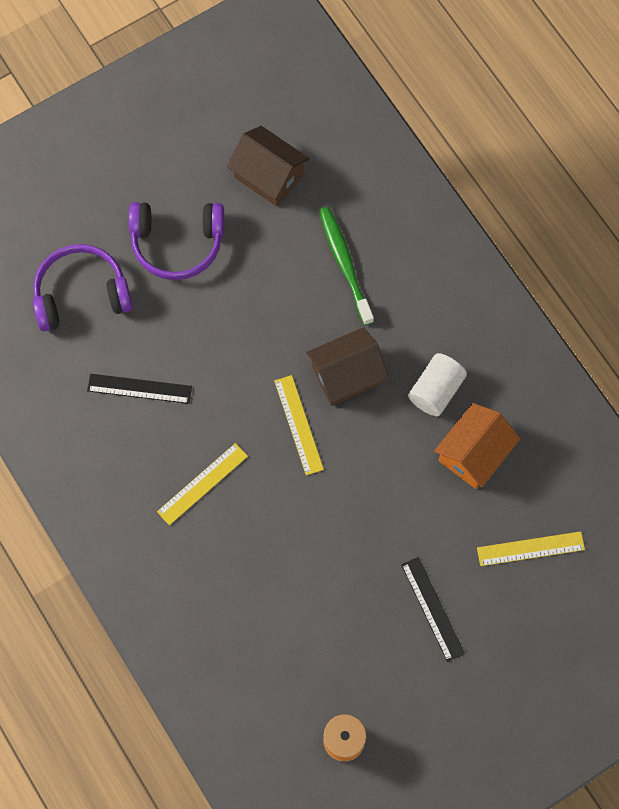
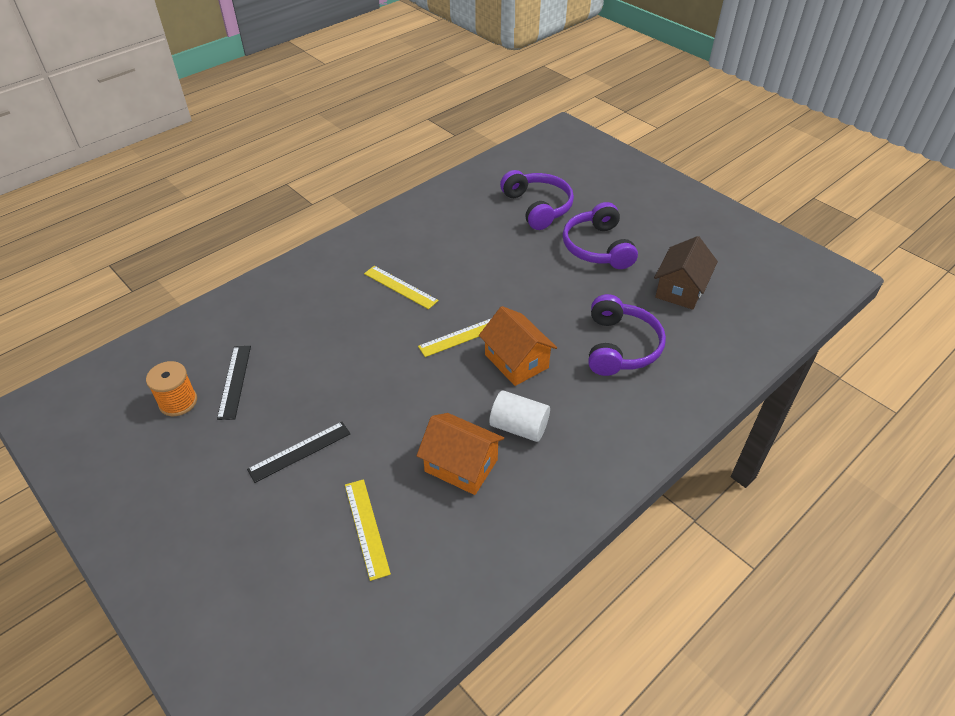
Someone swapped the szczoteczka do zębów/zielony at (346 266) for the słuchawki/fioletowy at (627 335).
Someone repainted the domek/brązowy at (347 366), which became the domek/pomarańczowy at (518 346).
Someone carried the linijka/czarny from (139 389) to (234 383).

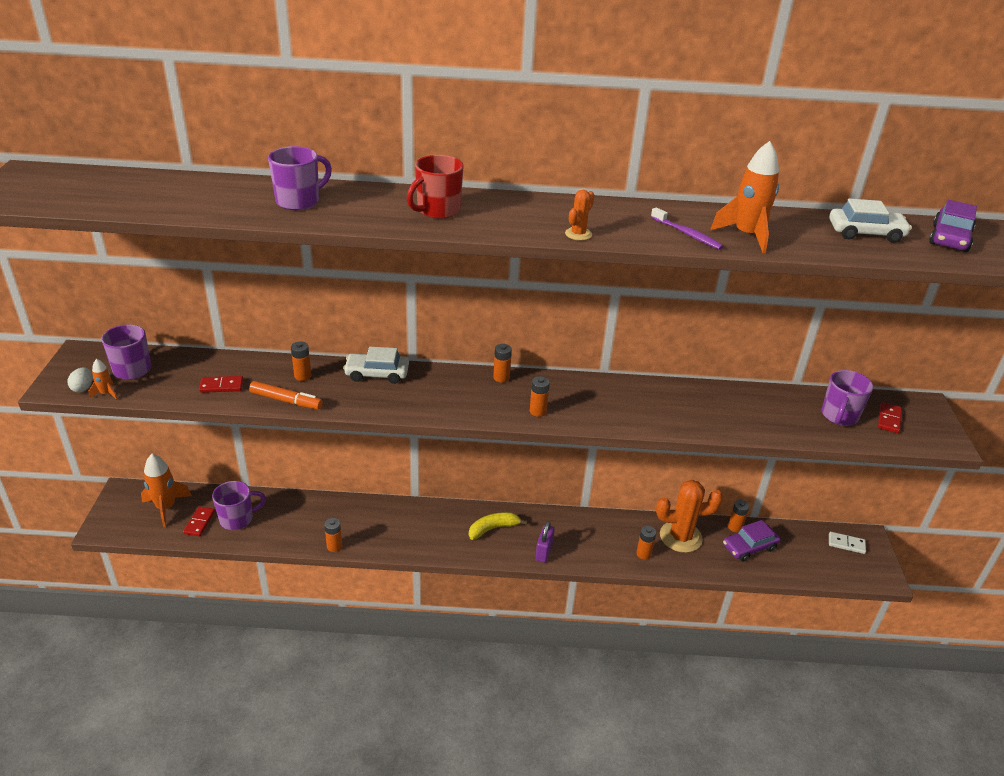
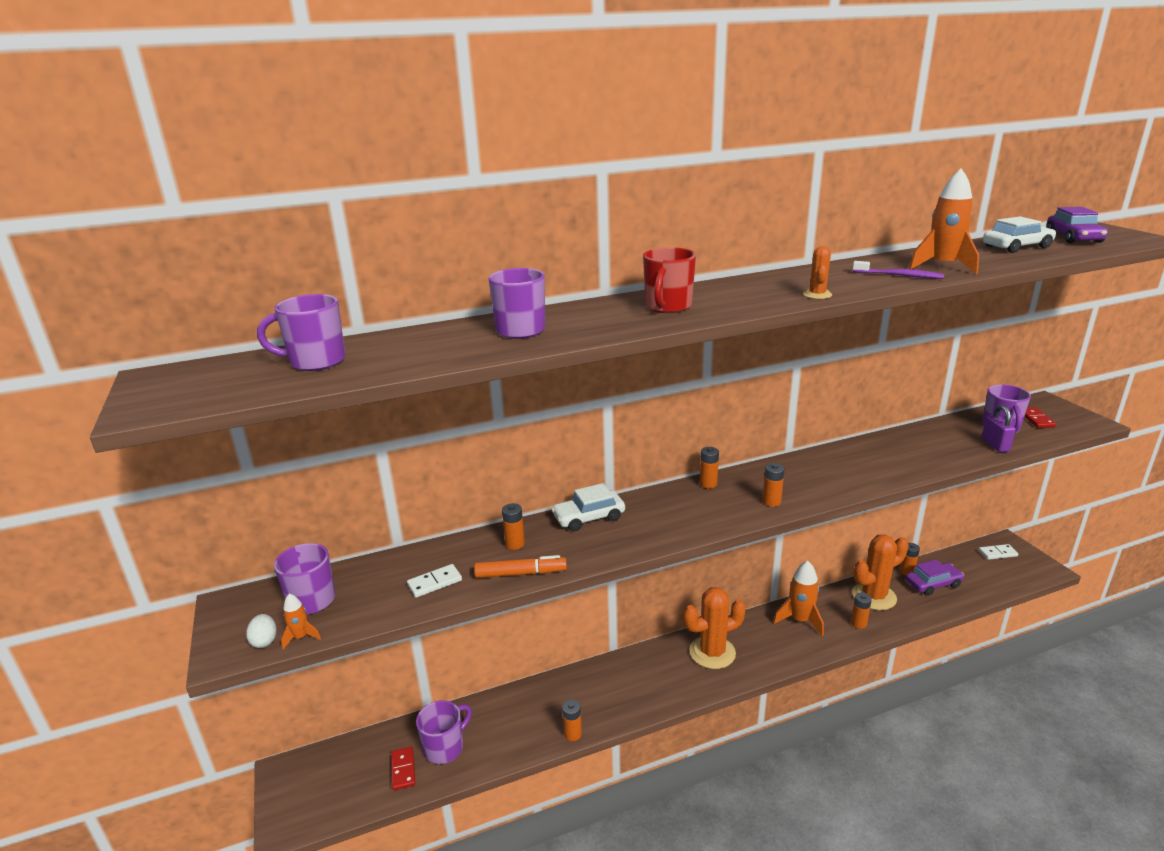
Someone repainted the kostka domina/czerwony at (221 384), which became the kostka domina/biały at (434 581).
Someone carried the rakieta/pomarańczowy from (166 491) to (798 598).
Someone swapped the banan/żółty at (498 526) for the kaktus/pomarańczowy at (714 628).
Someone rotated the samochód/fioletowy at (751 540) by 150 degrees counterclockwise.
Someone carried the kłódka/fioletowy from (545 542) to (999 428).
Someone put down the kubek/fioletowy at (301 332).

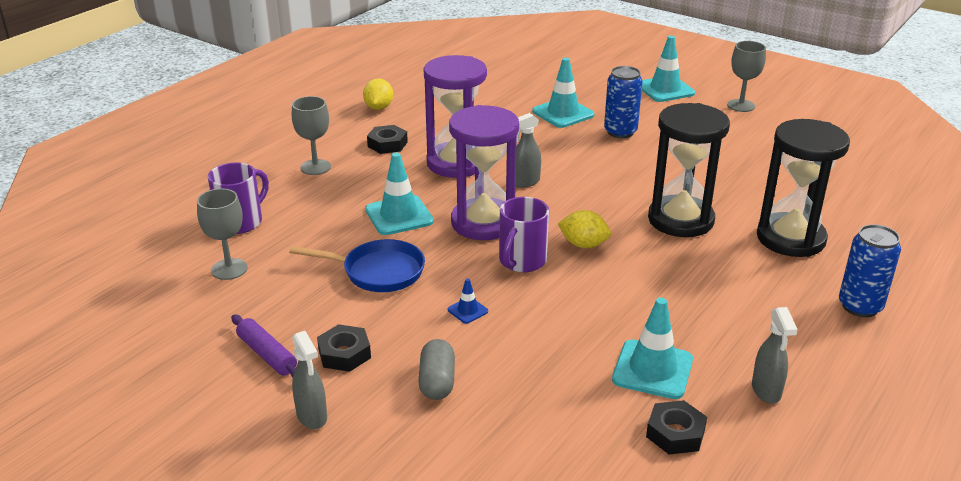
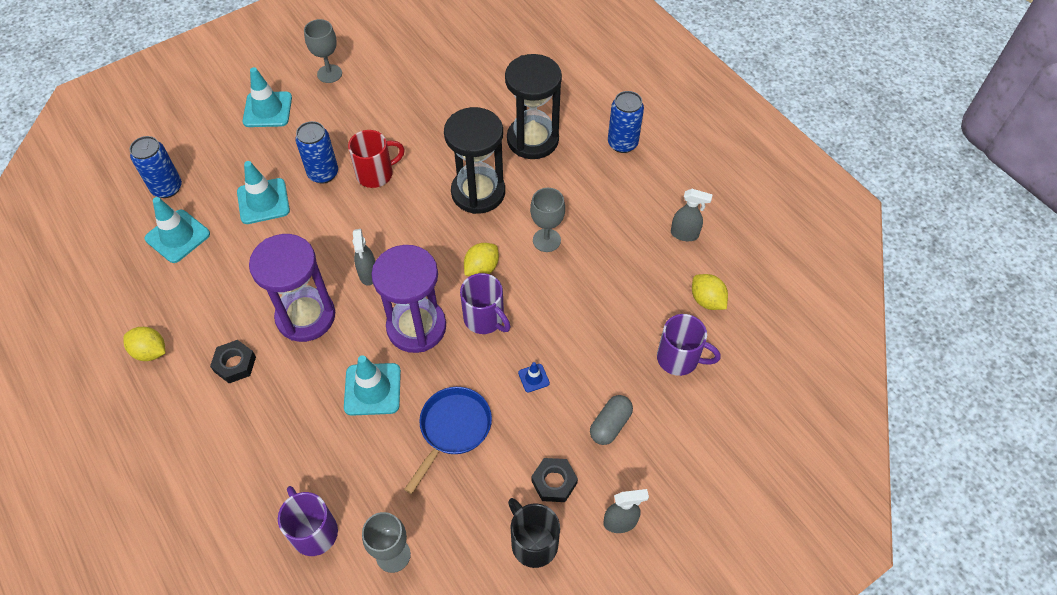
Someone carried the kielich/szary from (311 135) to (547 220).
Someone carried the pachołek/turkusowy from (652 348) to (177 230).
Someone swapped the wałek do ciasta/fioletowy at (264 346) for the kubek/czarny at (534 533).
Someone rotated the kapsułka/szary at (436 369) by 75 degrees counterclockwise.
Someone swapped the nakrętka/czarny at (676 427) for the cytryna/żółty at (710 292).
Someone put down the kubek/czerwony at (376 159).
Someone put down the puszka/niebieski at (155 167).
Someone put down the kubek/fioletowy at (689 345).

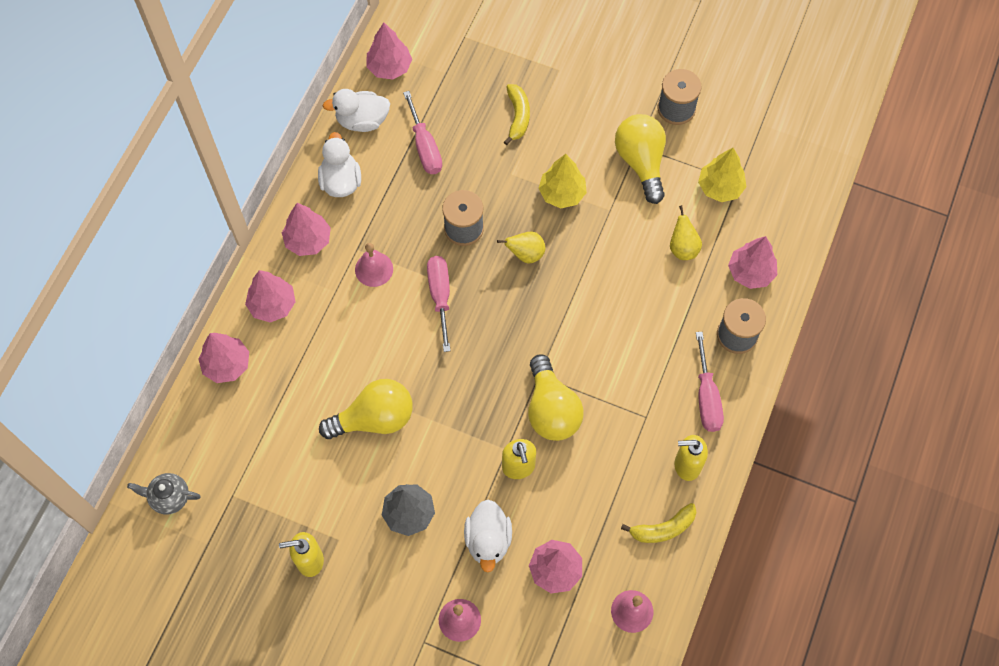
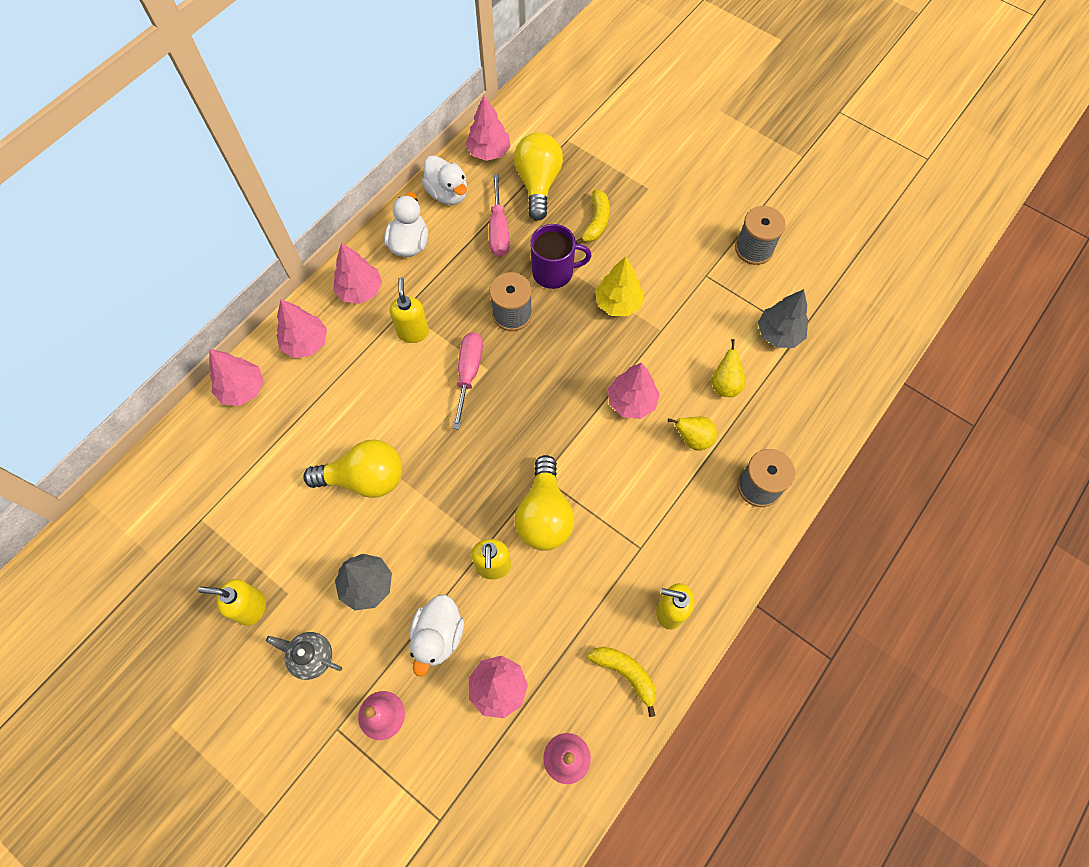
Someone rotated the kaczka/biały at (356 110) by 135 degrees counterclockwise.
Someone carried the żarówka/żółty from (640 159) to (538 177).
Someone repainted the drzewko/żółty at (722 175), which became the drzewko/szary at (783 318).
Someone carried the gruszka/żółty from (521 247) to (692 433).
Someone carried the drzewko/różowy from (752 262) to (634 390).
Someone swapped the dzwonek/różowy at (374 265) for the dozownik mydła/żółty at (409 310).
Someone took away the śrubokręt/różowy at (710 382).
Someone carried the imbryk/szary from (164 493) to (304 656).
Someone rotated the banan/żółty at (658 523) by 135 degrees counterclockwise.
Someone put down the kubek/fioletowy at (561 256).

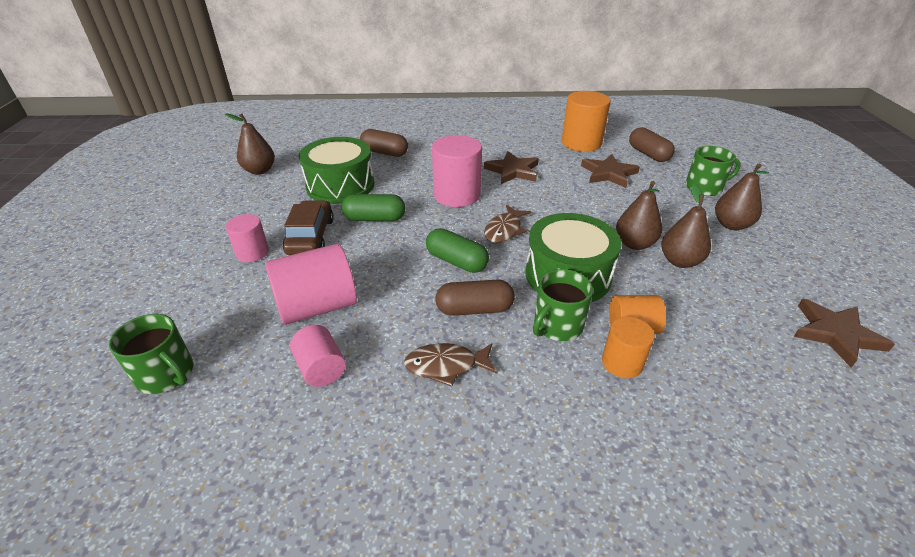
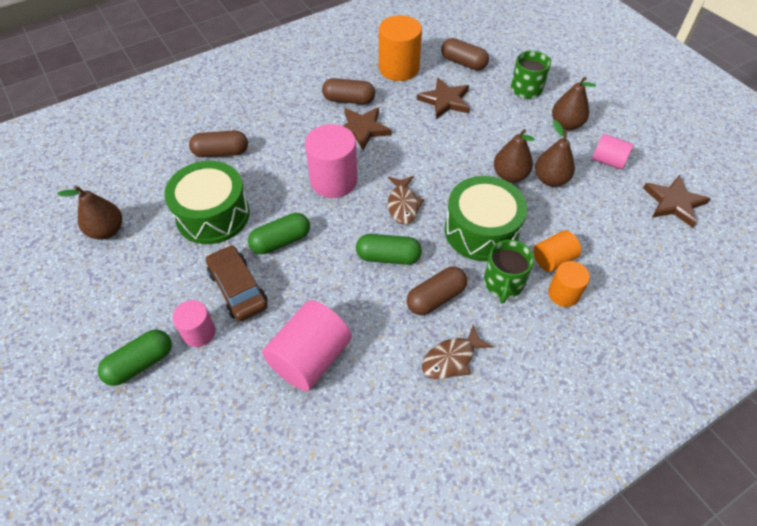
Someone took away the kubek/zielony at (151 354).
Someone carried the walec/różowy from (318 356) to (613 152).
Someone put down the kapsułka/brązowy at (348 91).
Someone put down the kapsułka/zielony at (135 357).

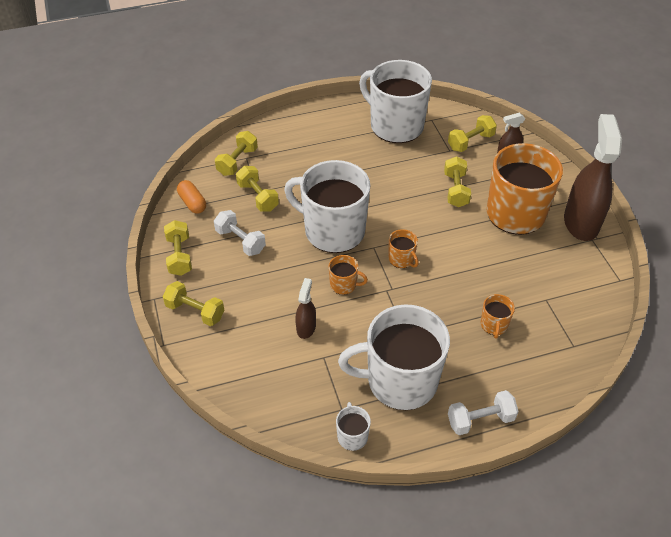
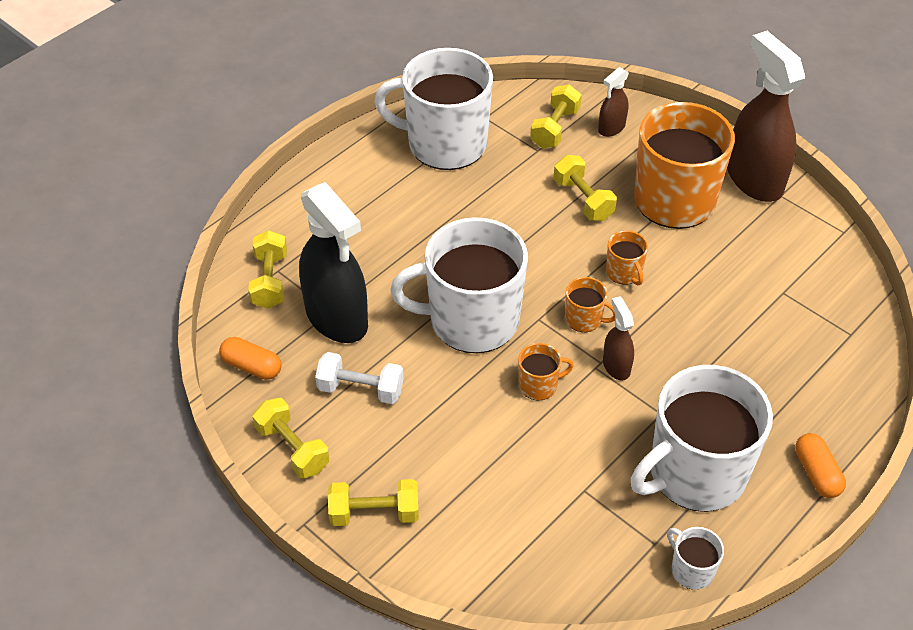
Someone swapped the hantel/żółty at (257 188) for the spryskiwacz/czarny at (333 262).
Someone carried the spryskiwacz/brązowy from (305 308) to (618 338).
Someone carried the kubek/pomarańczowy from (498 316) to (627 257).
Someone swapped the hantel/biały at (483 412) for the kapsułka/pomarańczowy at (820 465).

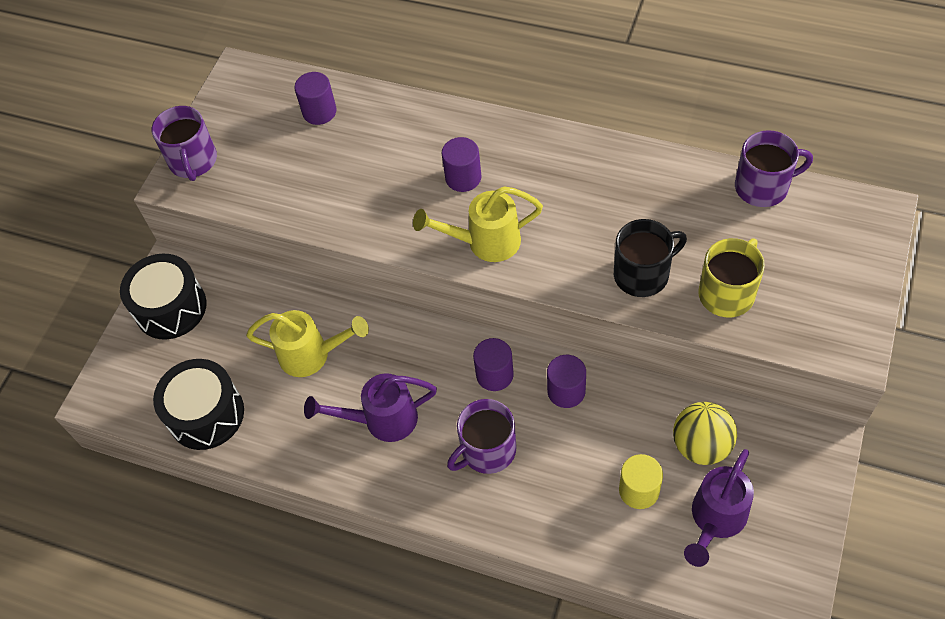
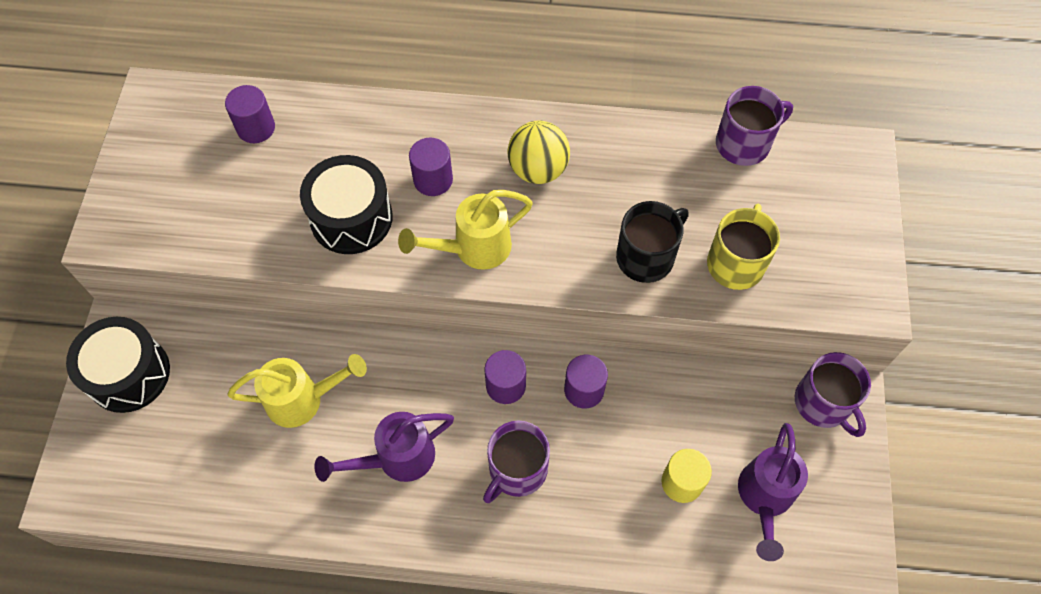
Someone carried the kubek/fioletowy from (184 143) to (833 394).
Someone carried the bęben/czarny from (198 404) to (346 204).
Someone carried the piłka/żółty from (705 433) to (539 152).

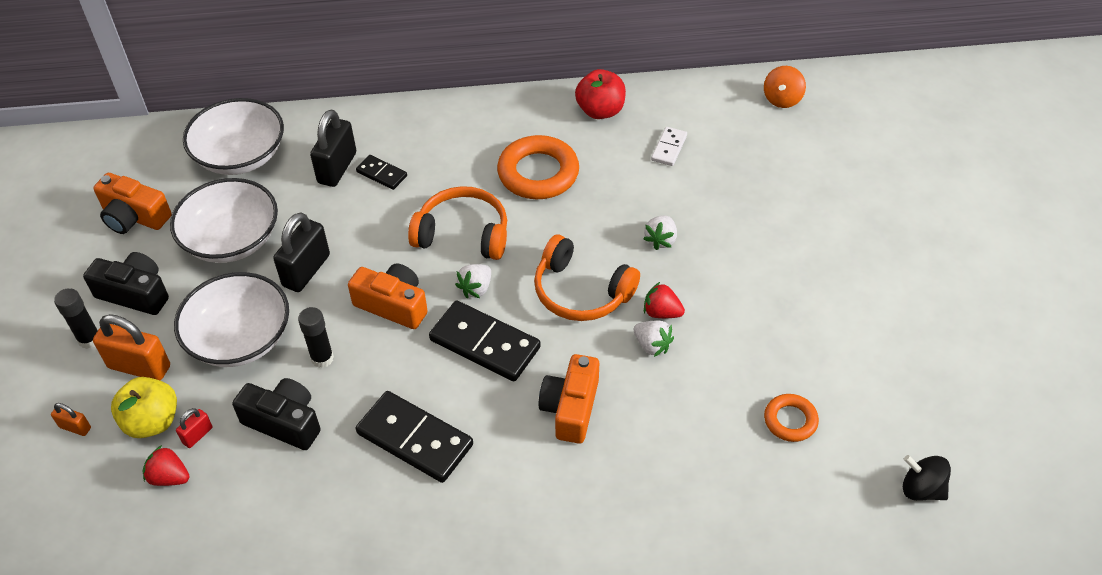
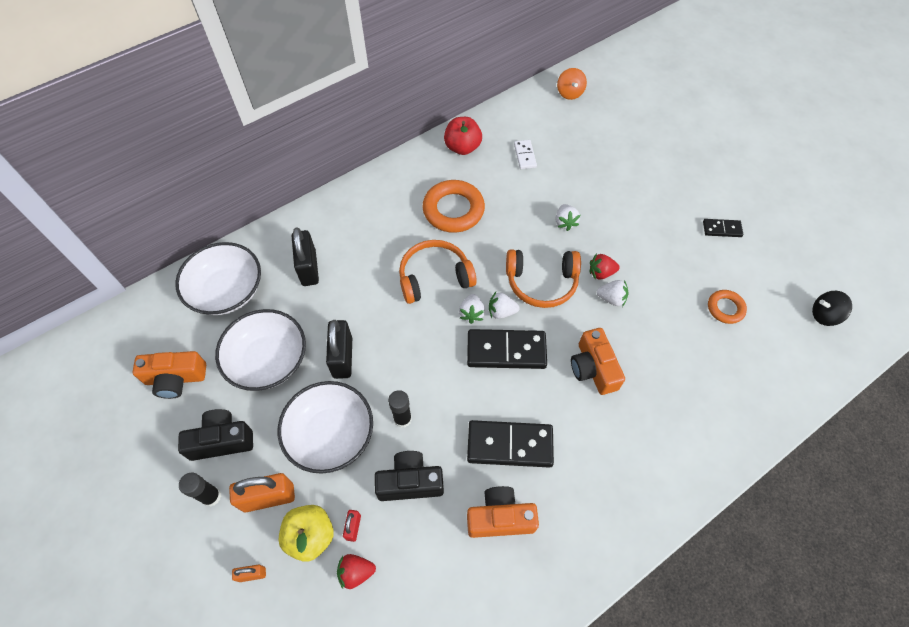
Someone carried the kostka domina/czarny from (381 172) to (723 228).
Someone carried the aparat fotograficzny/pomarańczowy from (388 296) to (503 512).
Someone put down the truskawka/biały at (504 305).

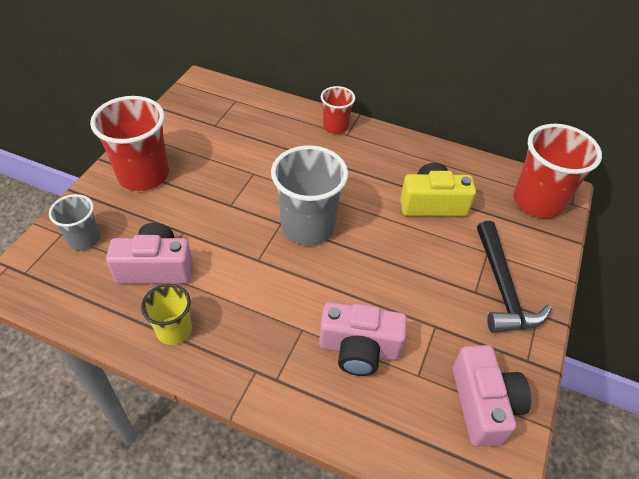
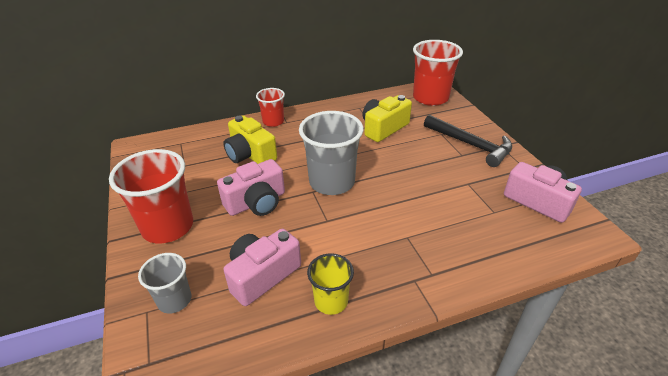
Someone carried the aparat fotograficzny/różowy from (363 339) to (251 187).
Someone put down the aparat fotograficzny/żółty at (250 140).

